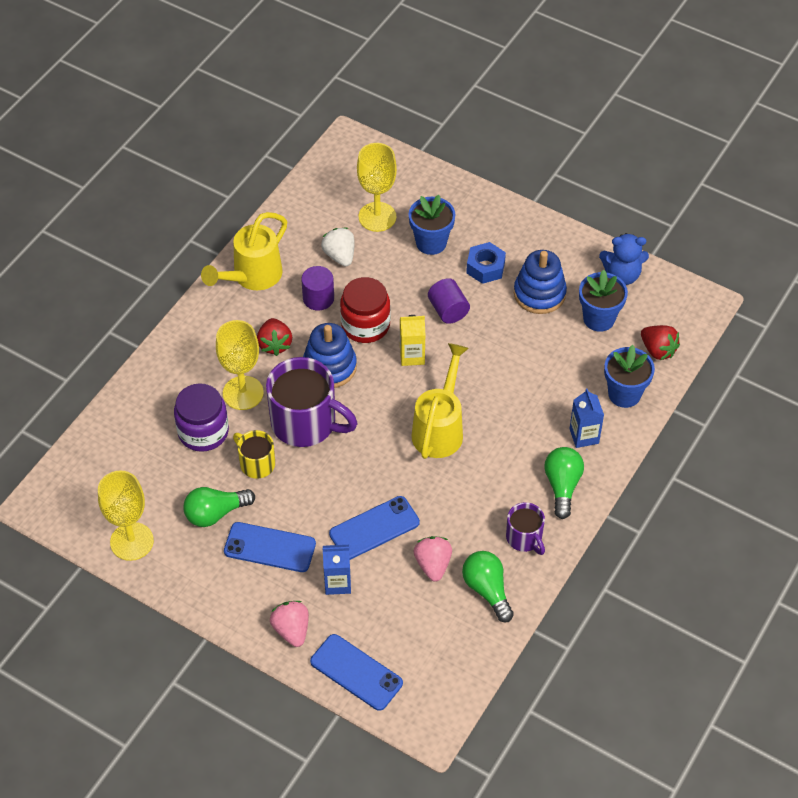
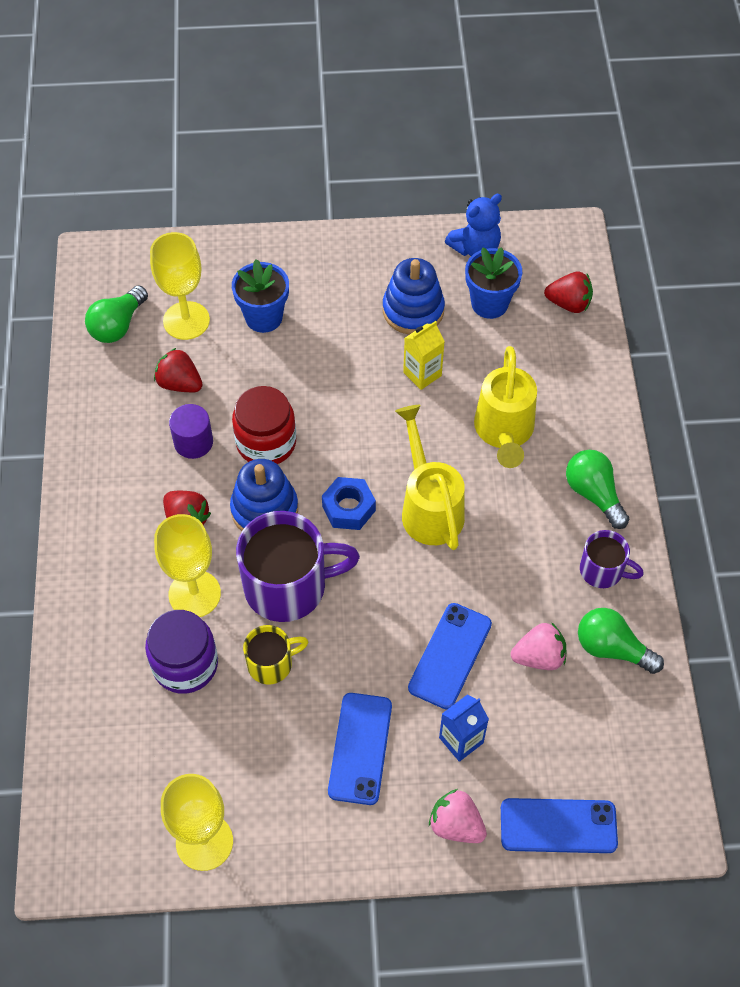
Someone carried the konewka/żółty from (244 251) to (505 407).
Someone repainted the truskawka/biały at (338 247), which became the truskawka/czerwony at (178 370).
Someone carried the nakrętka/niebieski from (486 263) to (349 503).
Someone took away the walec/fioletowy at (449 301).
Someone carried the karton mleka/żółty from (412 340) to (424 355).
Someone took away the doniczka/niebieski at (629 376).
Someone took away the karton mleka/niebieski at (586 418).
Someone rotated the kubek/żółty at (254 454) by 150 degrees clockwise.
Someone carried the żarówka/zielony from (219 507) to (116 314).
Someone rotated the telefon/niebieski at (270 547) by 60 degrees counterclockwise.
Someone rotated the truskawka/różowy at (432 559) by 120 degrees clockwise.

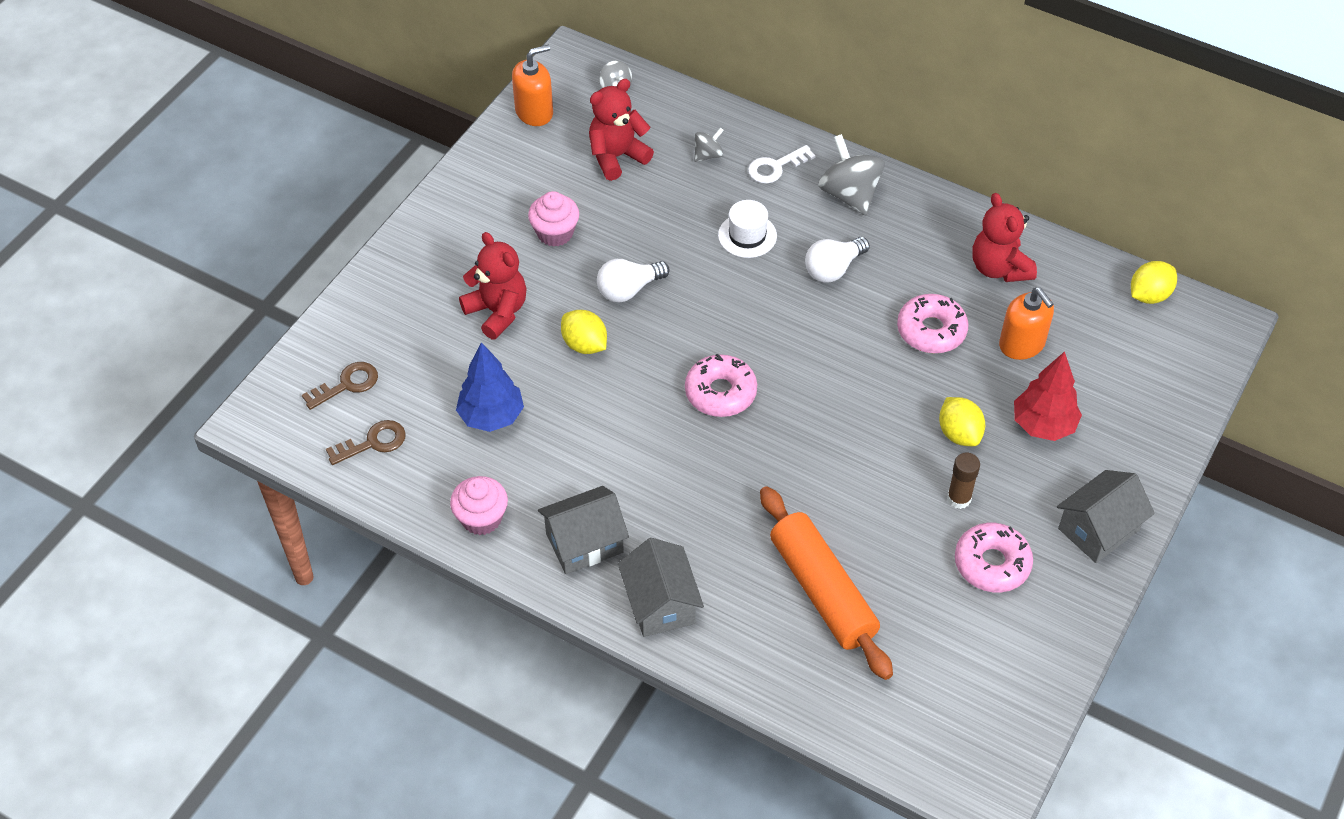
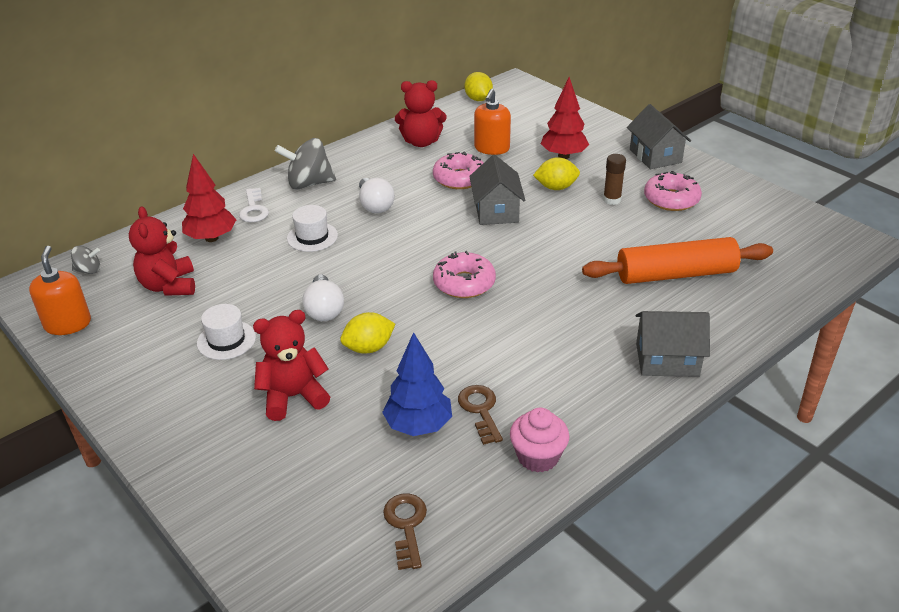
Someone swapped the bączek/szary at (709 144) for the drzewko/czerwony at (209 198).
Someone swapped the muffinka/różowy at (553 219) for the kapelusz/biały at (226 332).
Someone rotated the dozownik mydła/pomarańczowy at (1026 323) by 120 degrees clockwise.
Someone carried the klucz/brązowy from (340 386) to (480 415).
Someone carried the domek/szary from (583 530) to (497 190).

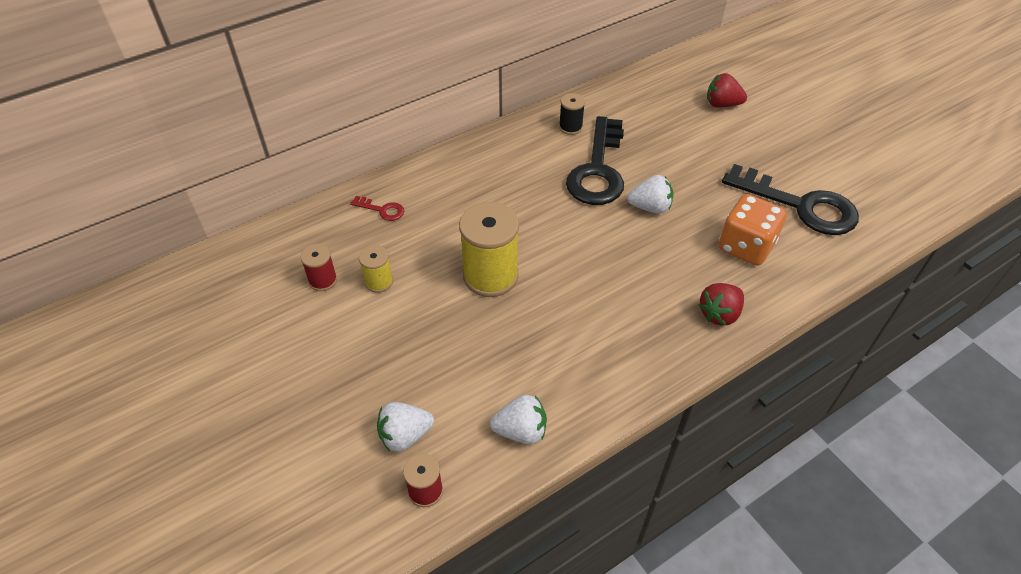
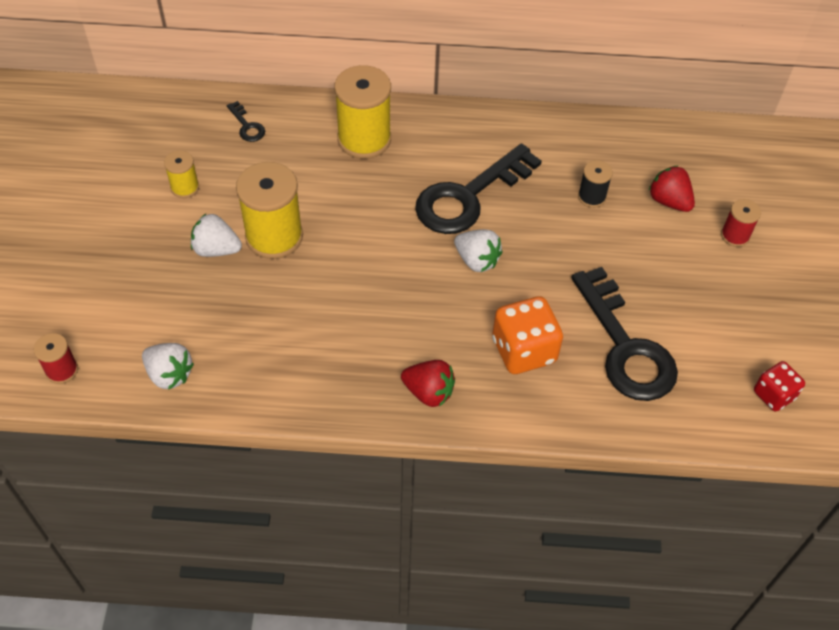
Someone carried the szpulka/czarny from (572 114) to (595 184).
Someone repainted the klucz/czerwony at (377 208), which became the klucz/czarny at (246 121).
Someone carried the szpulka/czerwony from (318 267) to (741 223).
Someone rotated the truskawka/czerwony at (721 304) by 150 degrees counterclockwise.
Someone carried the truskawka/biały from (405 427) to (216 235).
Someone put down the szpulka/żółty at (362 112).
Someone put down the kostka do gry/czerwony at (779 386).

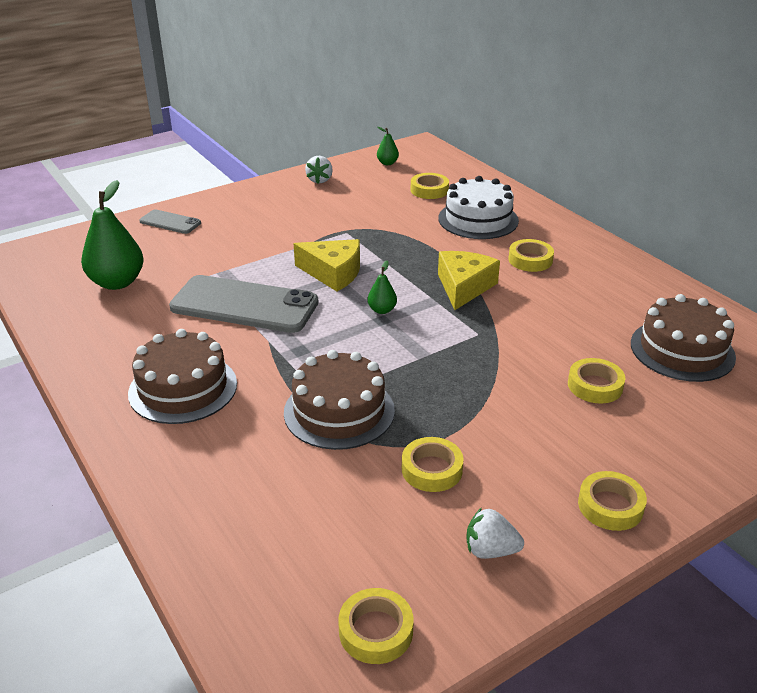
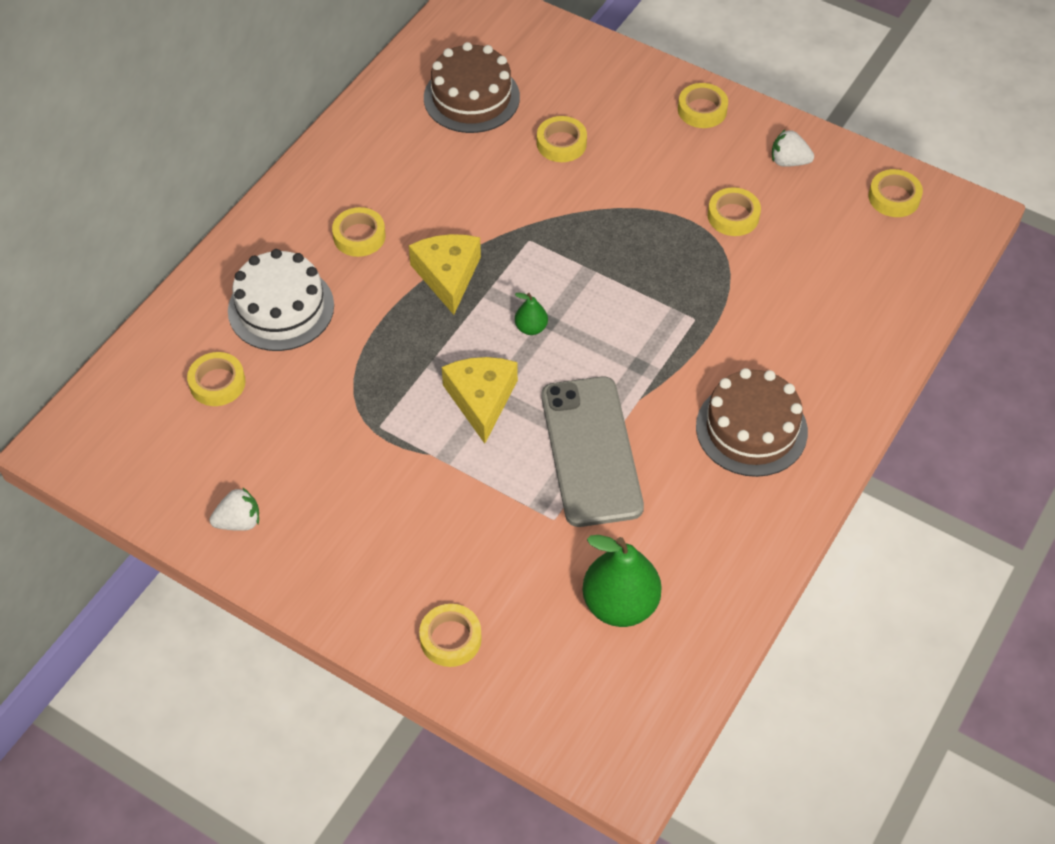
Someone took away the gruszka/zielony at (388 146).
Someone swapped the telefon/szary at (170 221) for the taśma klejąca/żółty at (450 635).
Someone rotated the ser/żółty at (469 280) by 90 degrees clockwise.
Someone took away the tort/brązowy at (339 400).
Someone rotated the truskawka/biały at (495 533) by 120 degrees clockwise.

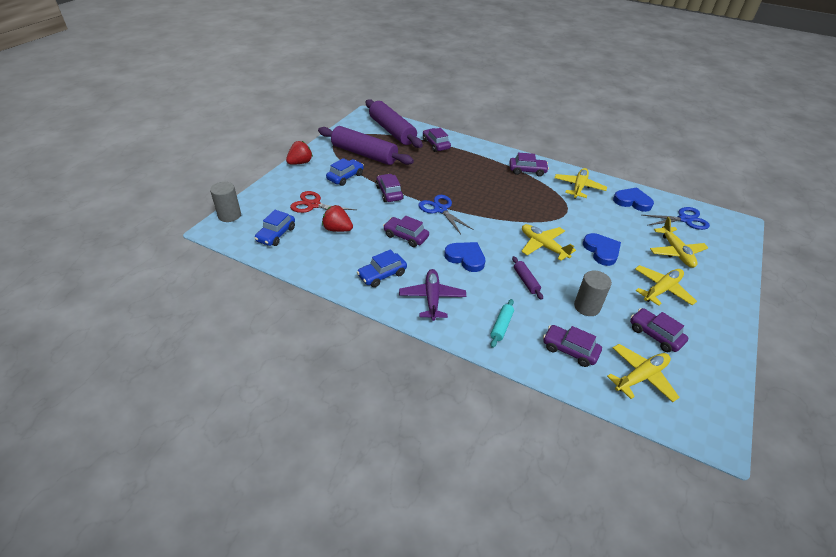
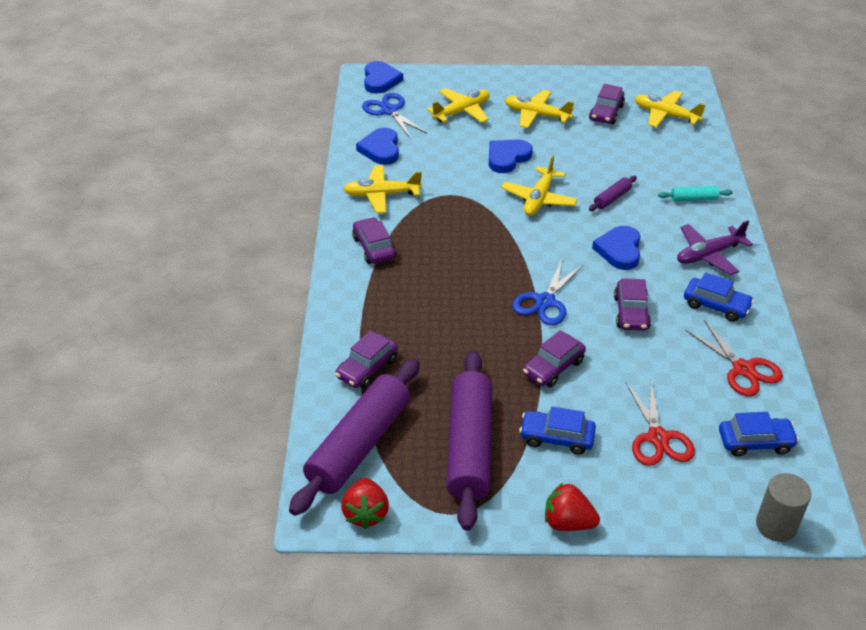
Someone carried the truskawka/czerwony from (337 218) to (365 503).
Someone took away the walec/szary at (593 293).
Someone took away the samochód/fioletowy at (572 346).
Someone put down the serce/niebieski at (383 77).
Someone put down the nożyczki/czerwony at (734 358).

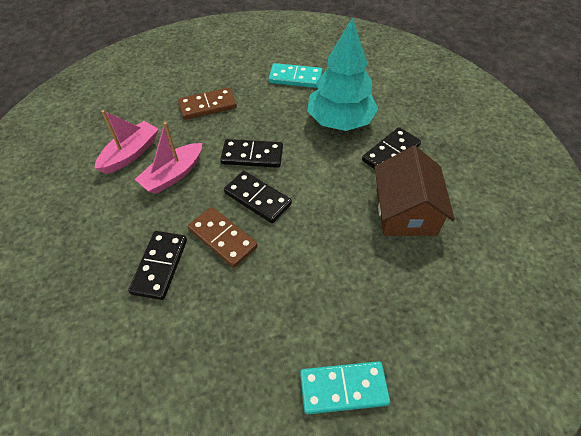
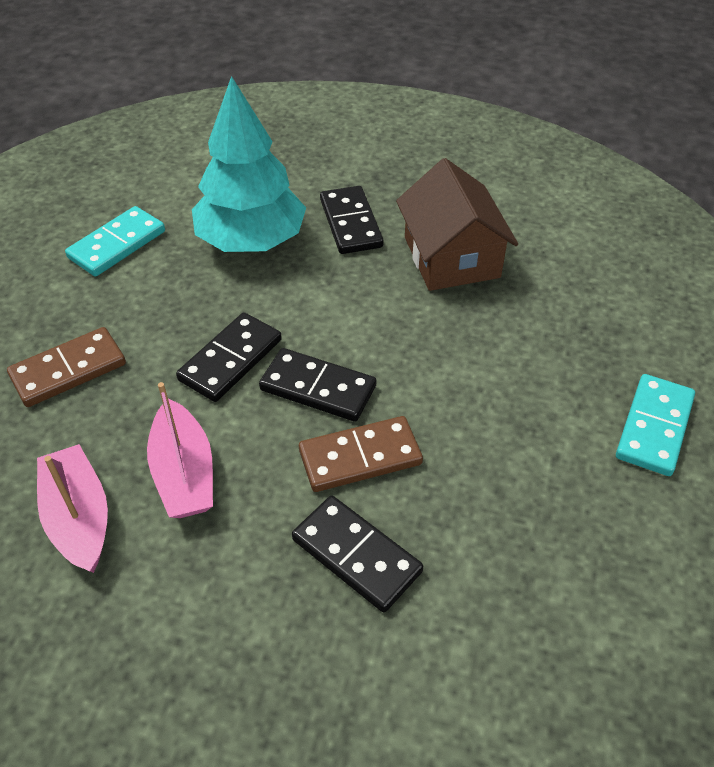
Someone rotated the kostka domina/brązowy at (207 104) by 45 degrees clockwise.
Someone rotated the domek/brązowy at (414 191) by 45 degrees clockwise.
Someone rotated the kostka domina/czarny at (258 197) by 45 degrees clockwise.

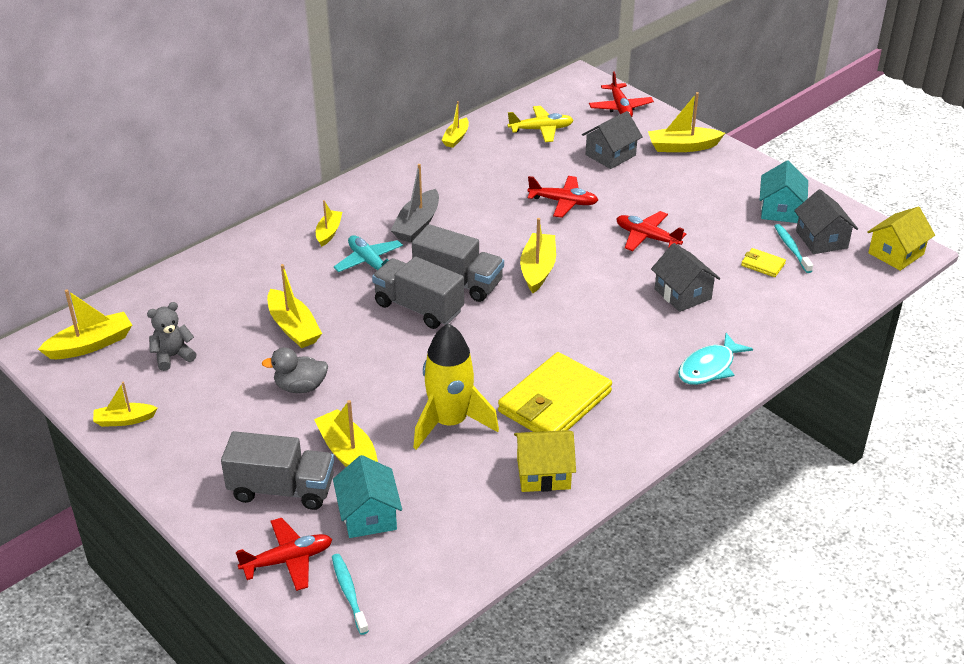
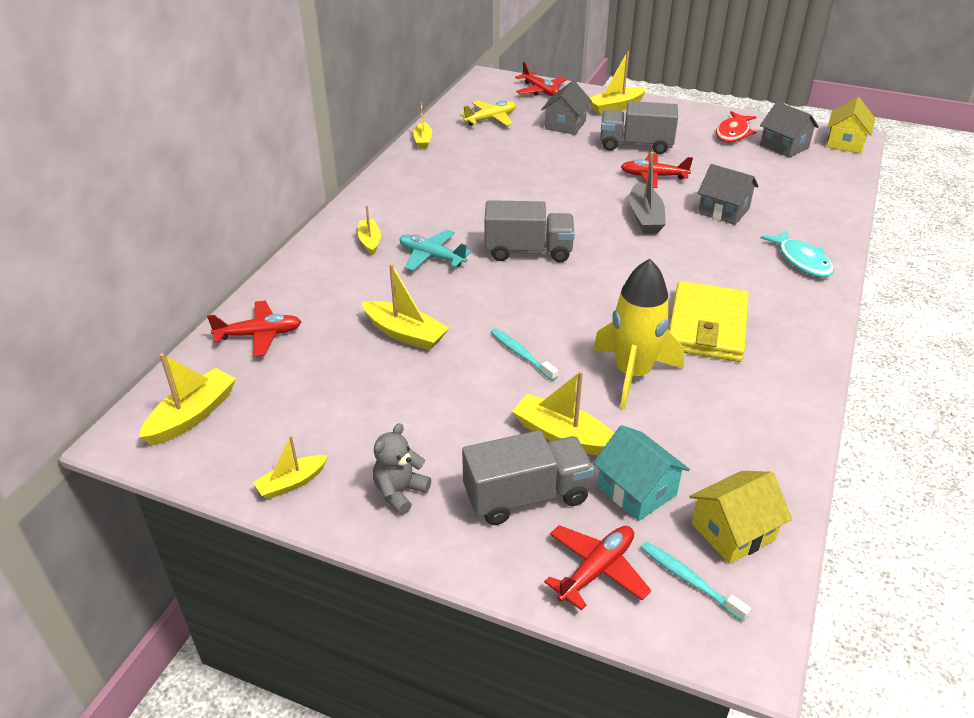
Someone swapped the domek/turkusowy at (784 192) for the ryba/czerwony at (736 127).
Someone carried the łódka/szary from (414 203) to (647 193).
Someone carried the samolot/czerwony from (563 197) to (254 329).
Someone took away the łódka/żółty at (538 255).
Someone carried the szczoteczka do zębów/turkusowy from (793 248) to (524 354).
Someone took away the portfel/żółty at (763 262).
Someone carried the ciężarówka/szary from (418 292) to (639 127).
Someone carried the miś/szary from (172 336) to (402 469).
Someone rotated the ryba/turkusowy at (715 359) by 45 degrees counterclockwise.
Someone took away the kaczka/szary at (295 370).
Someone carried the domek/żółty from (545 461) to (740 517).

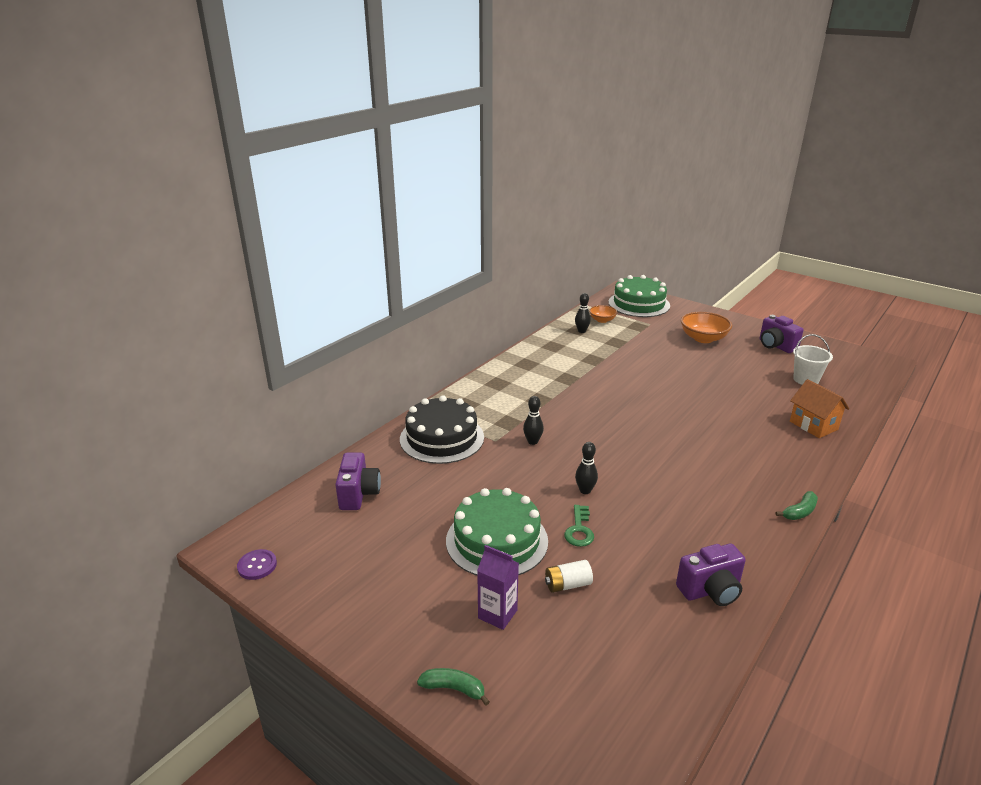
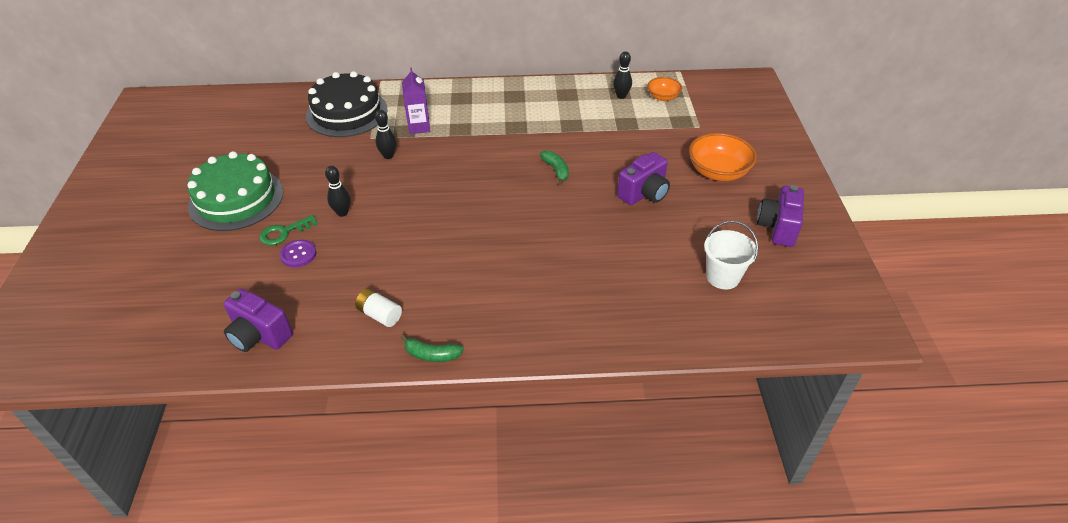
Someone took away the tort/zielony at (639 296).
Someone took away the domek/pomarańczowy at (819 408).
Someone carried the aparat fotograficzny/fioletowy from (358 481) to (643 178).
Someone carried the karton mleka/fioletowy from (498 587) to (416 101).
Someone carried the guzik/fioletowy from (257 564) to (298 253).
Someone carried the bateria/biały from (569 576) to (378 308).
Someone carried the banan/zielony from (453 687) to (554 168).

